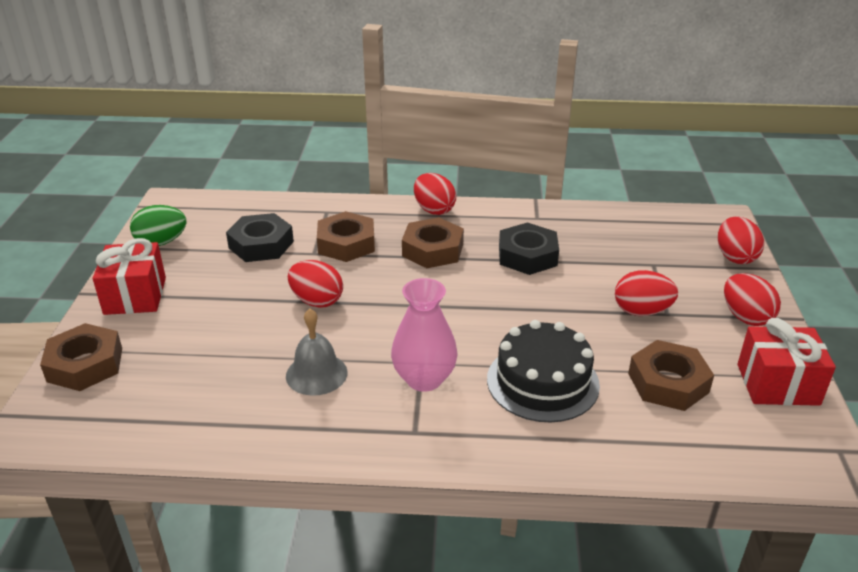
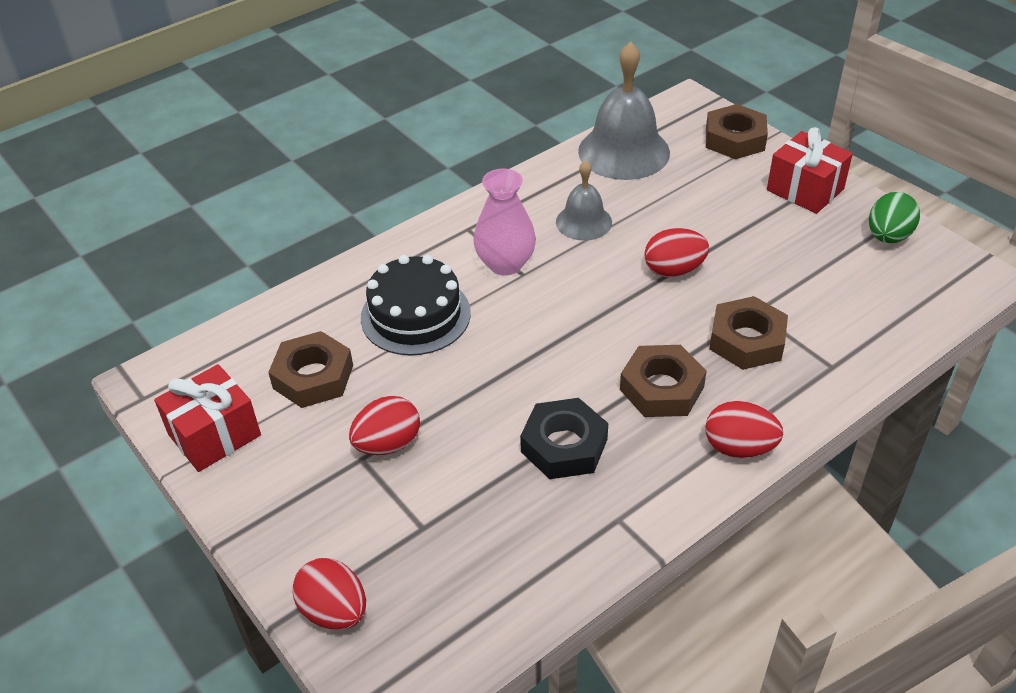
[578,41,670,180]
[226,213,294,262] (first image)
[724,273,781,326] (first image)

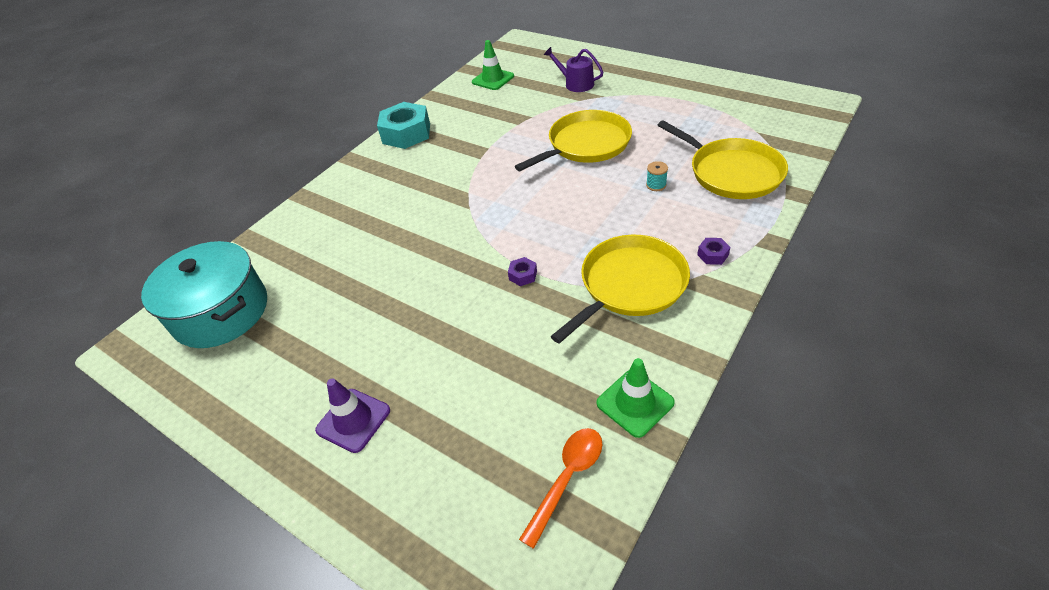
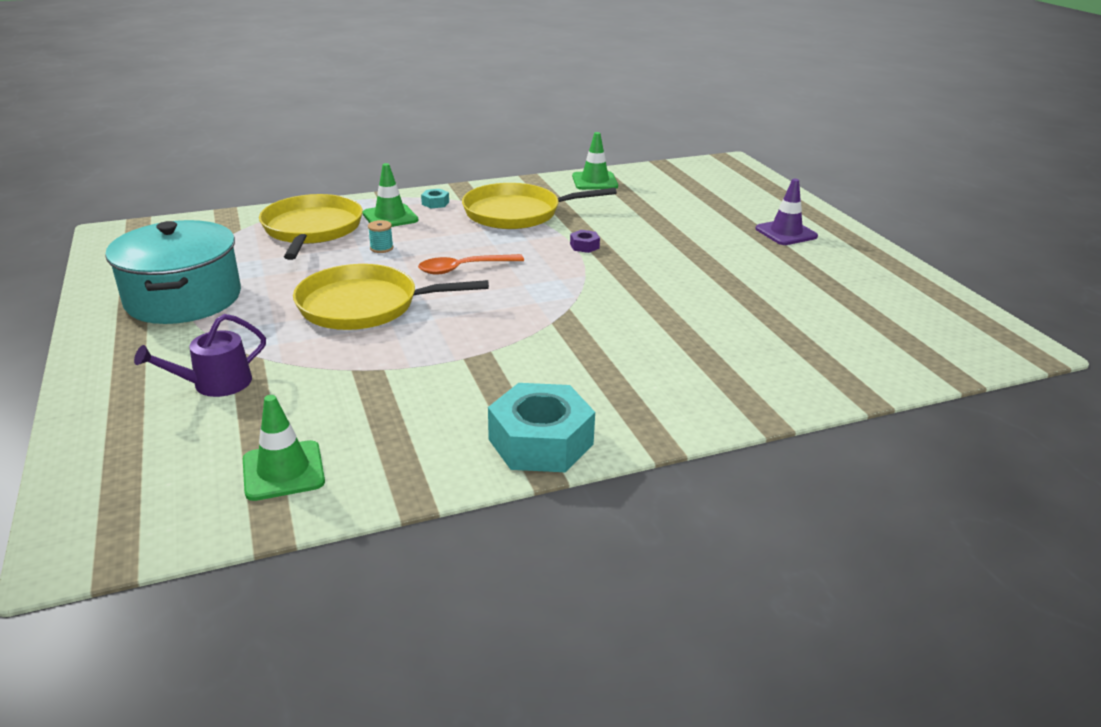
[105,220,241,324]
[134,314,266,397]
[363,163,418,227]
[418,254,524,274]
[421,189,449,208]

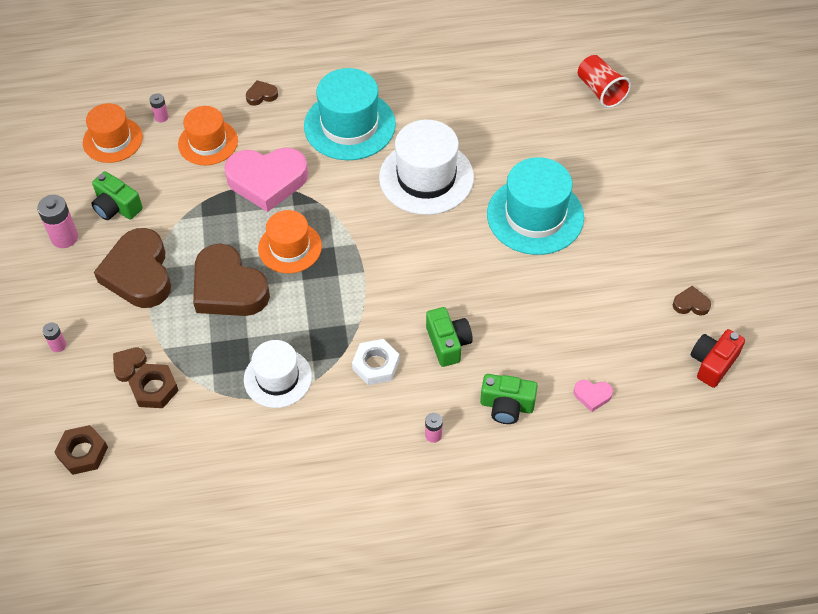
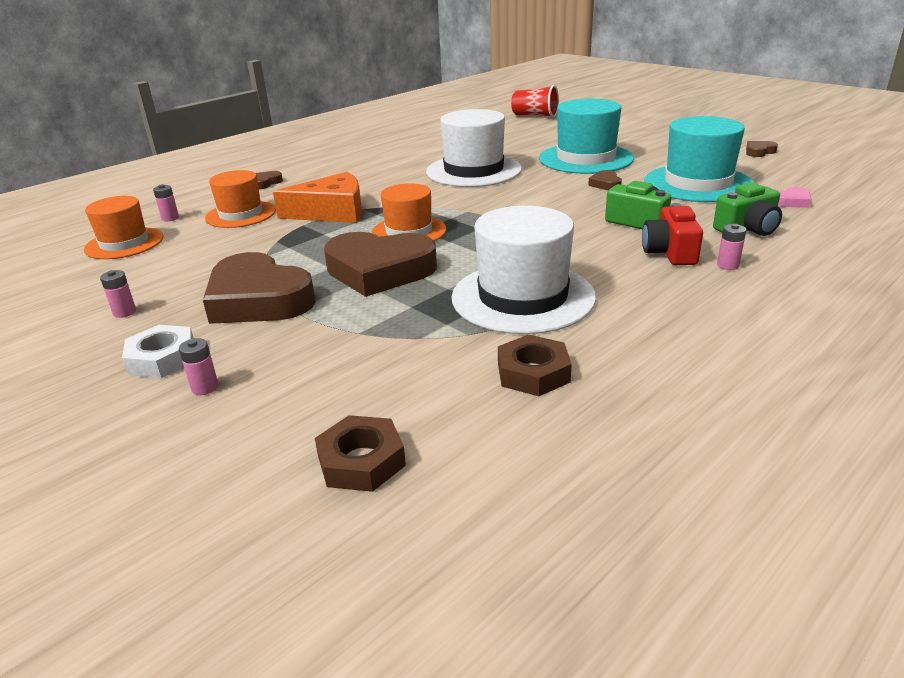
[100,270,136,318]
[122,325,194,378]
[273,172,362,223]
[451,206,596,334]
[498,334,572,396]
[588,170,622,190]
[642,203,703,265]
[644,116,754,202]
[91,171,143,220] (first image)

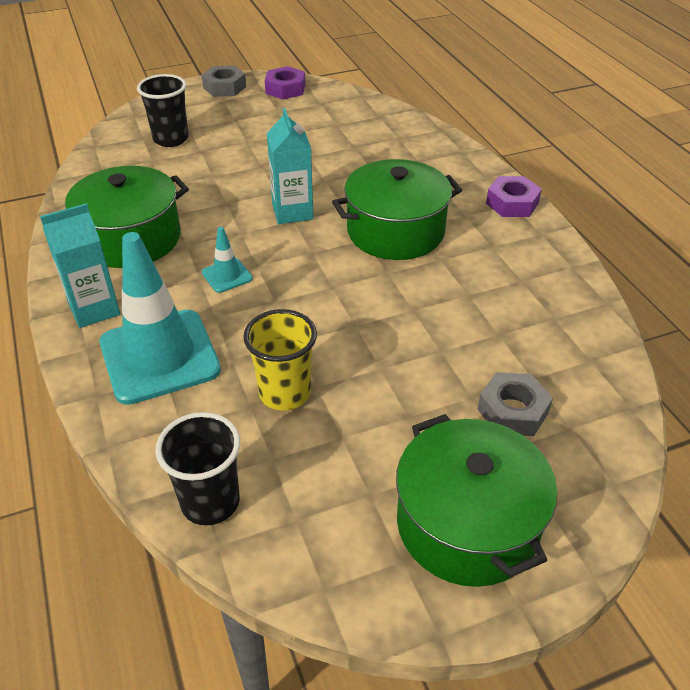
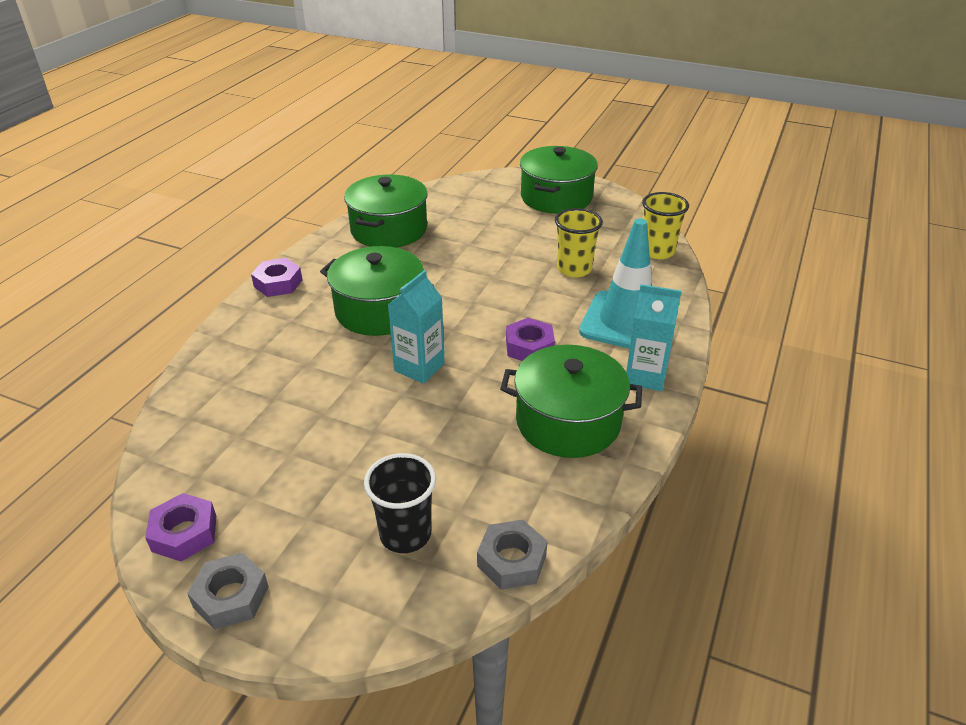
[344,175,428,248]
[477,520,547,590]
[506,318,555,361]
[642,192,689,259]

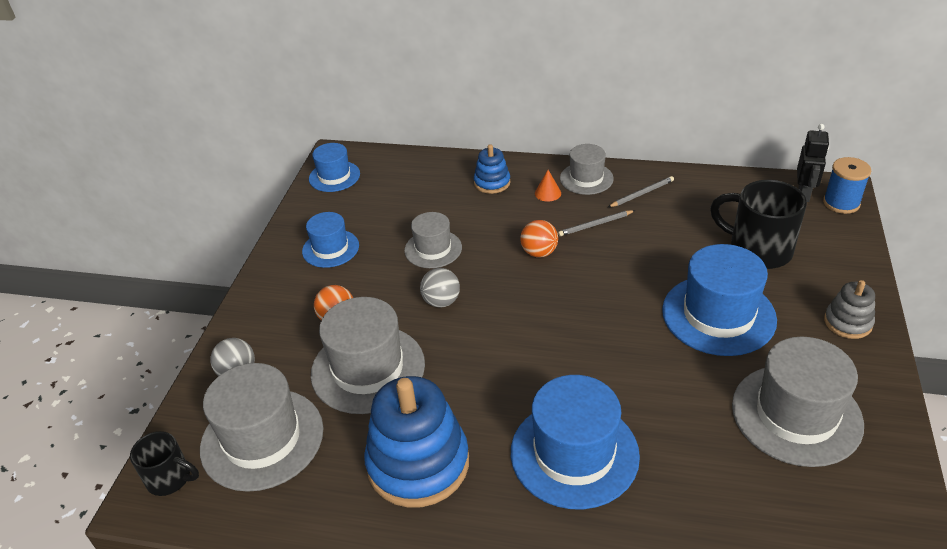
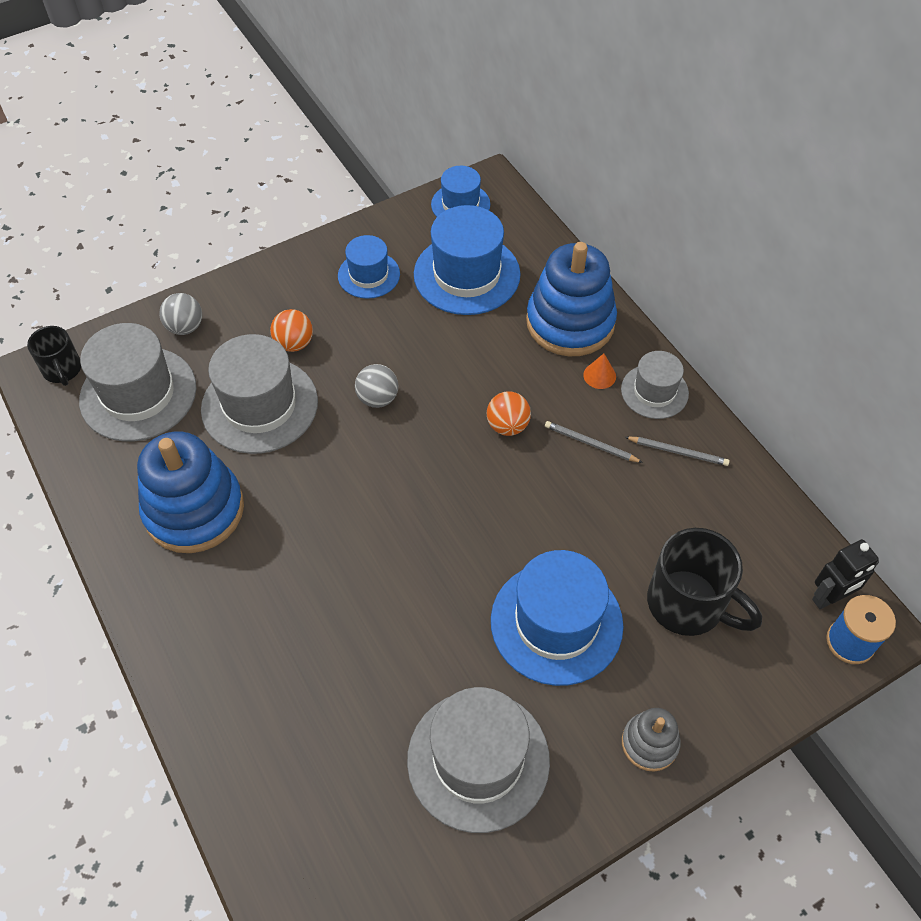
[414,205,521,315]
[526,242,617,356]
[647,528,762,636]
[404,212,462,268] (first image)

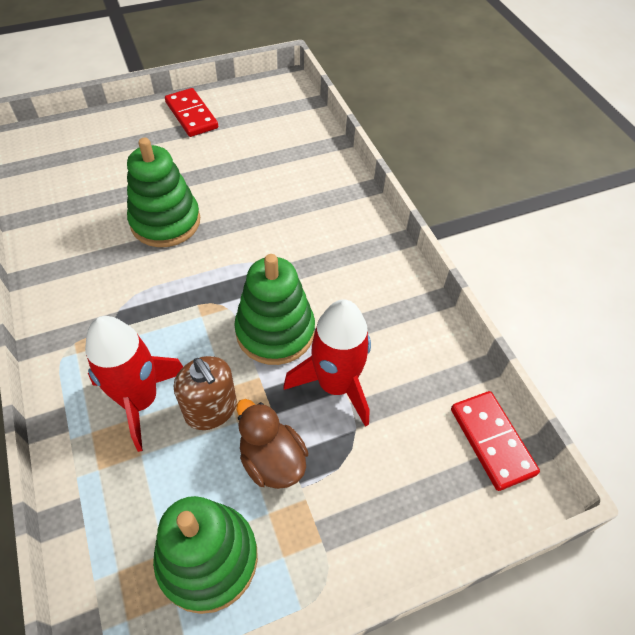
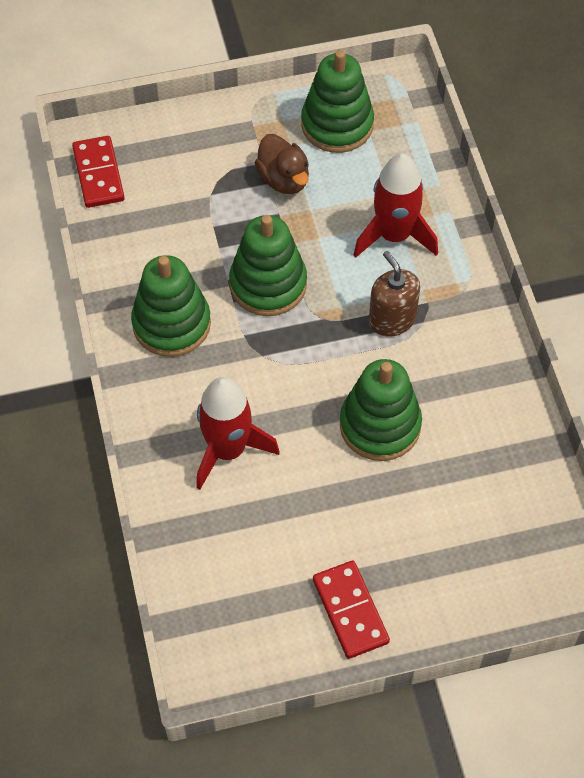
[131,255,211,357]
[196,377,280,490]
[369,251,420,337]

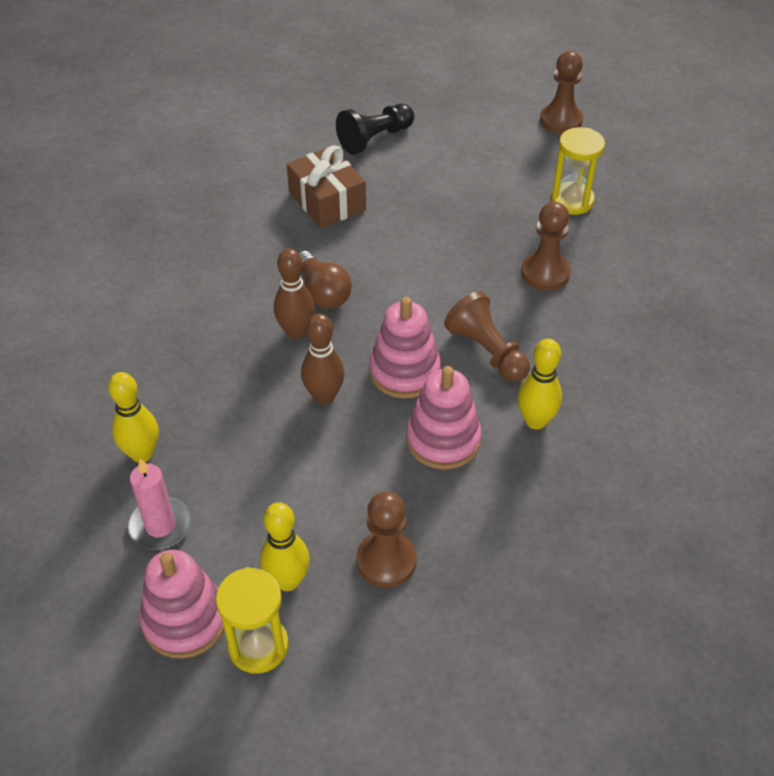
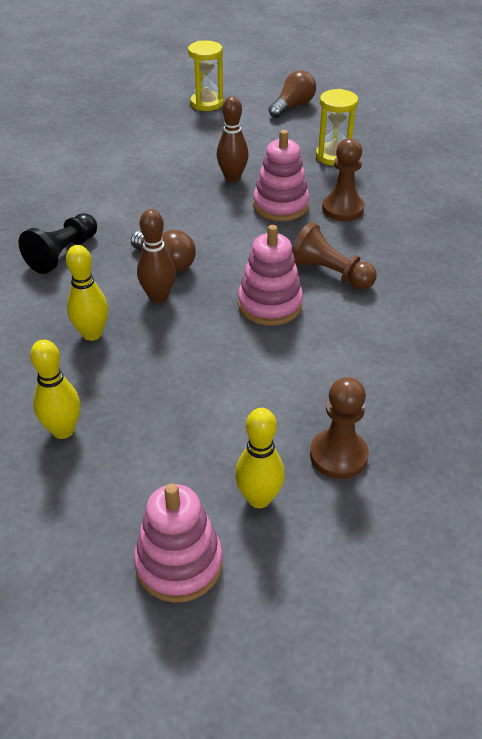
[18,213,97,274]
[66,245,108,341]
[188,40,224,111]
[217,96,249,182]
[253,130,310,221]
[269,70,316,118]
[128,458,191,550] (first image)
[287,145,366,228] (first image)

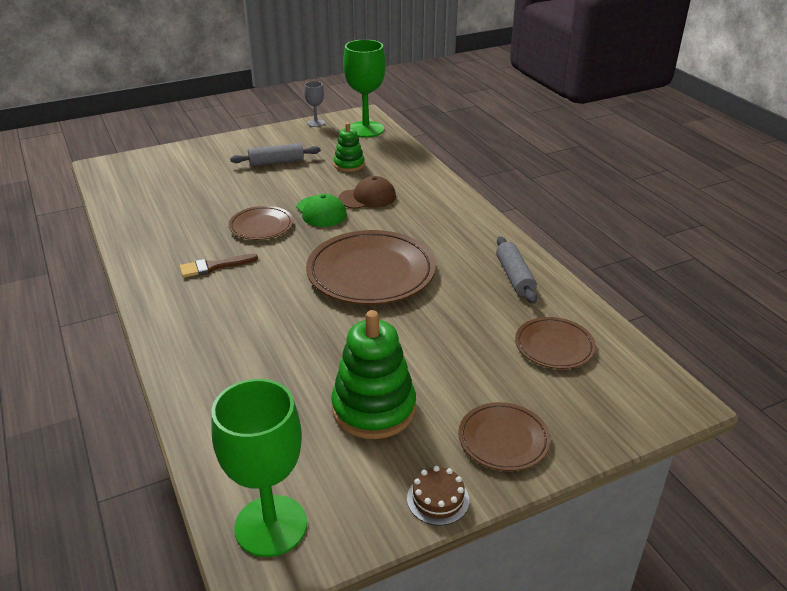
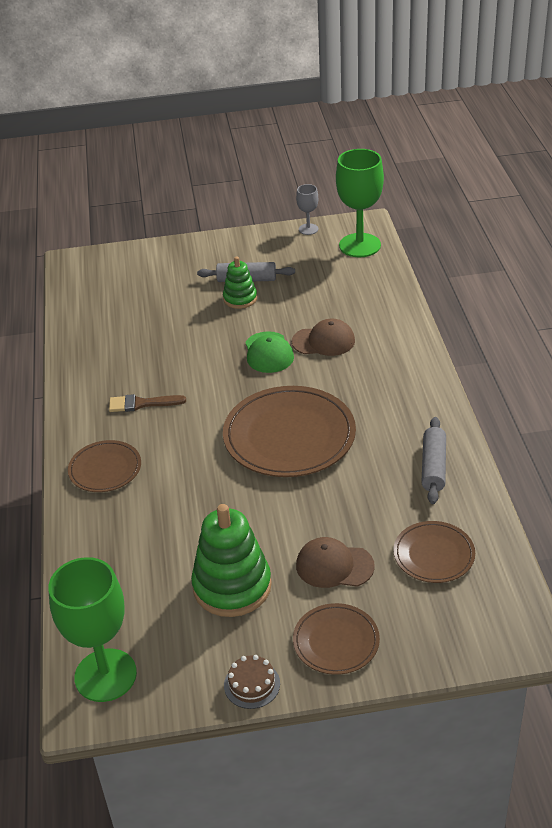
[68,440,141,492]
[223,256,257,309]
[296,537,375,588]

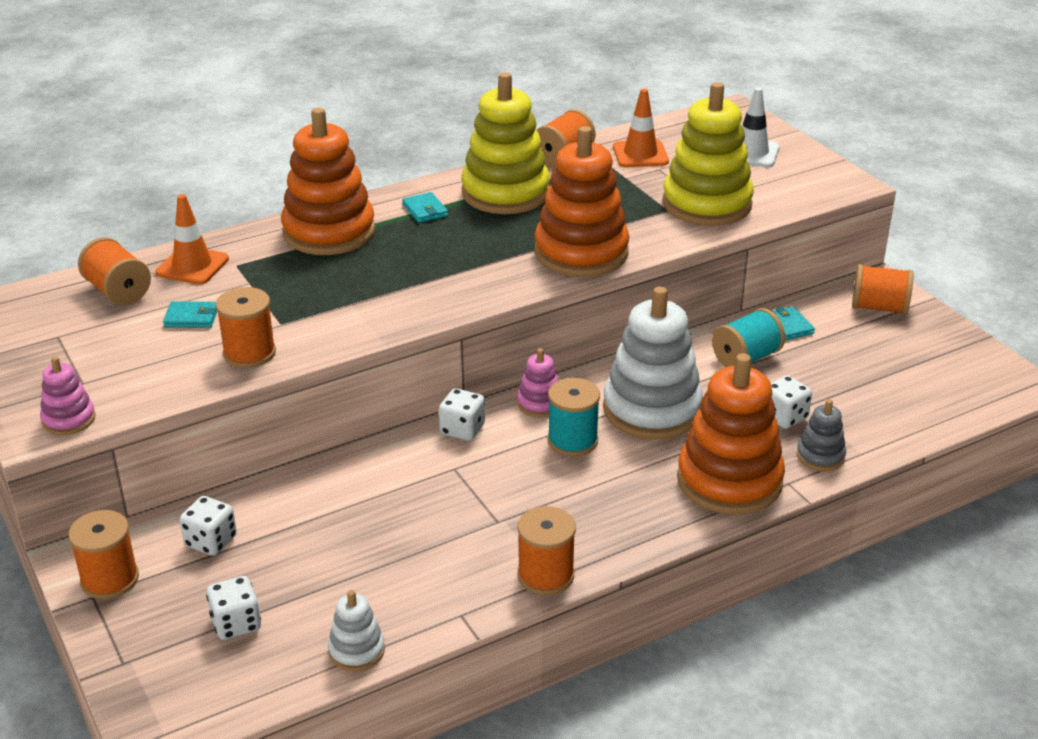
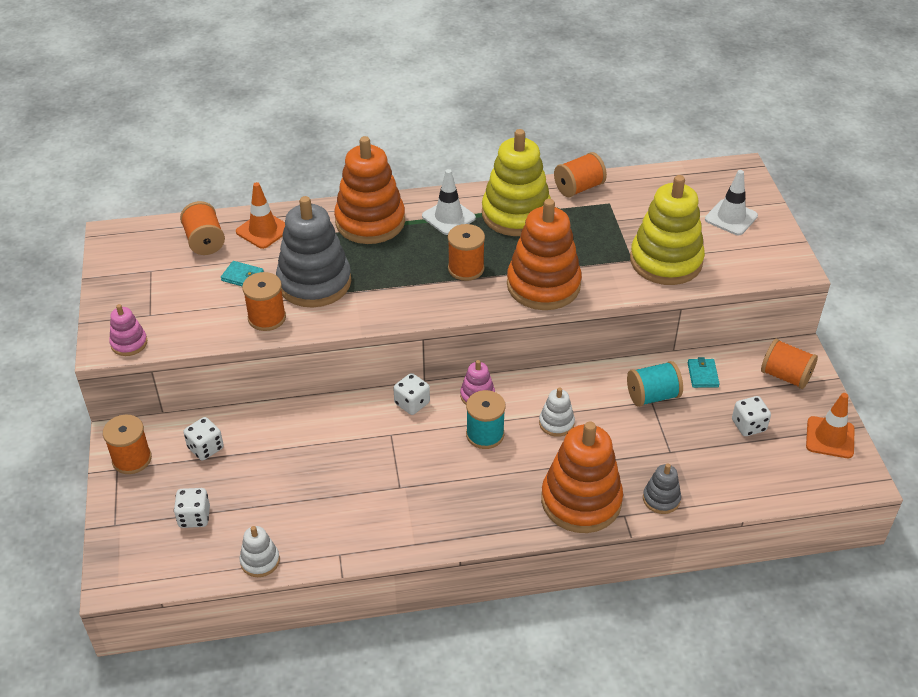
[276,196,351,308]
[422,169,476,235]
[448,224,485,281]
[539,387,575,437]
[732,396,771,436]
[806,393,855,458]

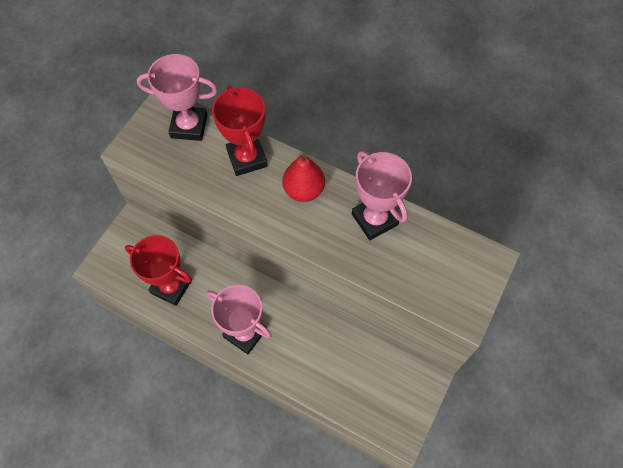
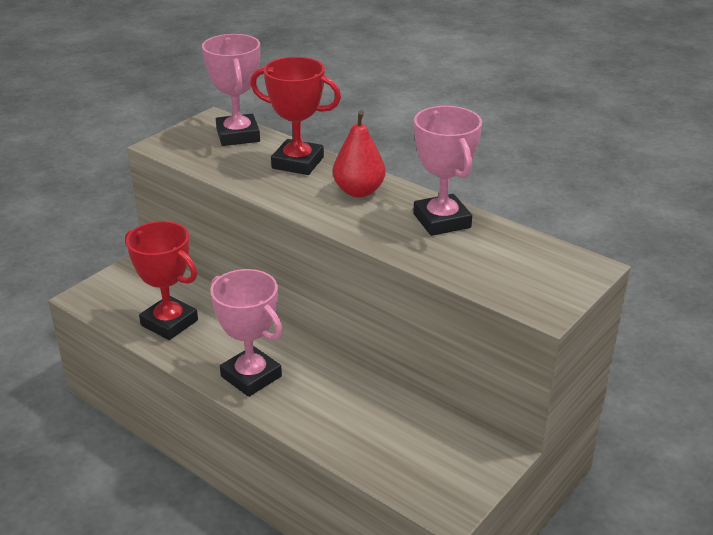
[202,34,260,146]
[250,57,341,175]

